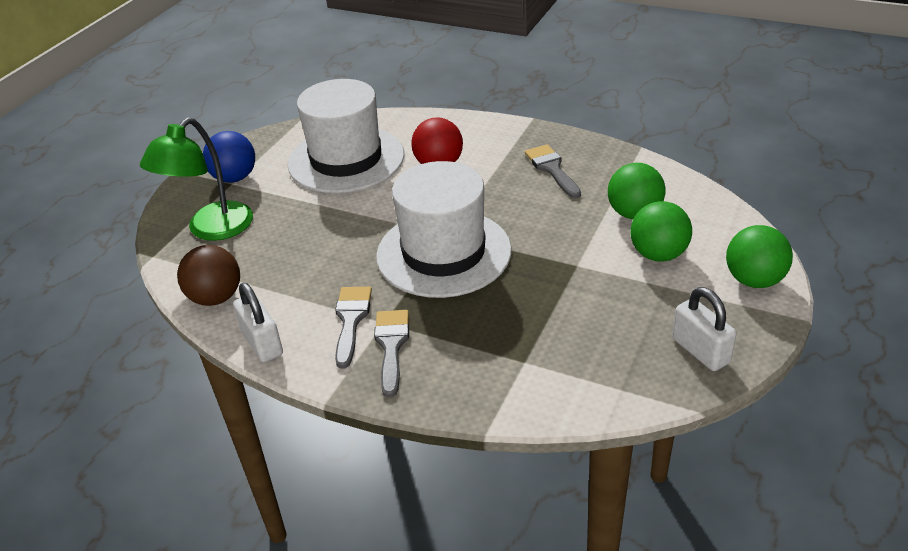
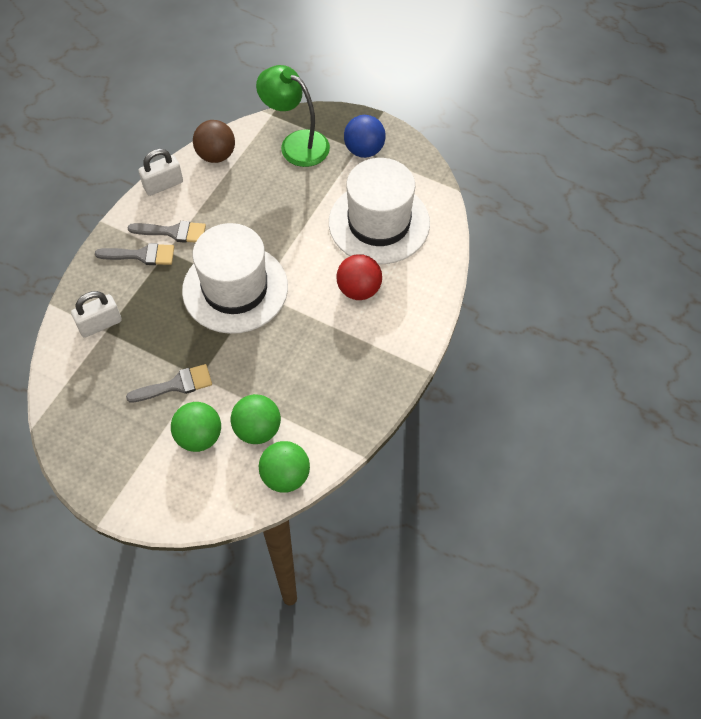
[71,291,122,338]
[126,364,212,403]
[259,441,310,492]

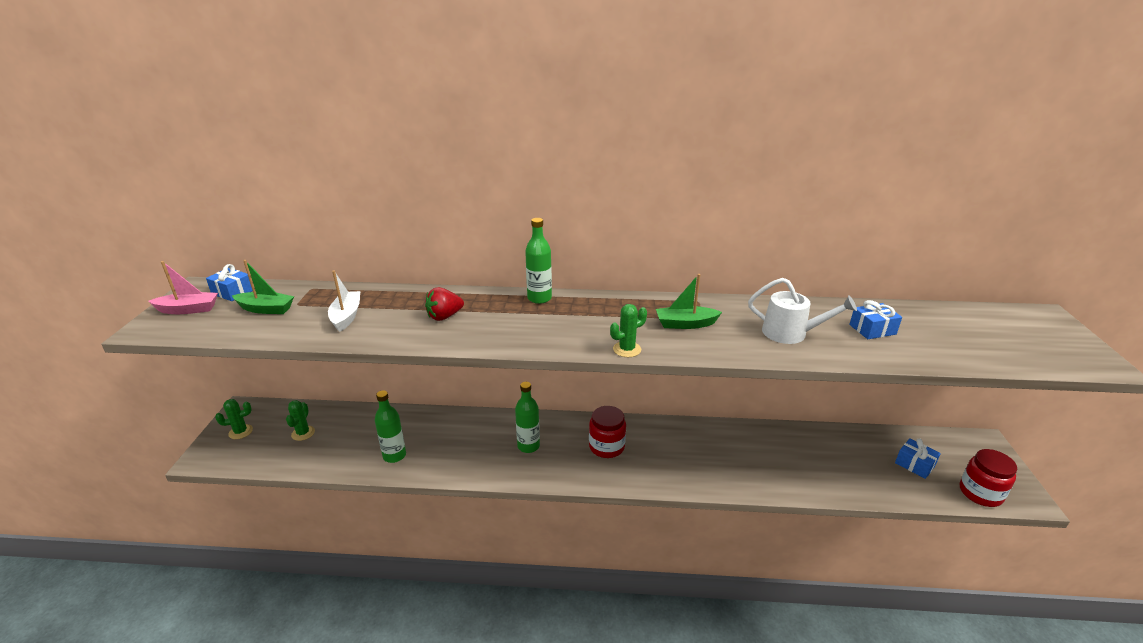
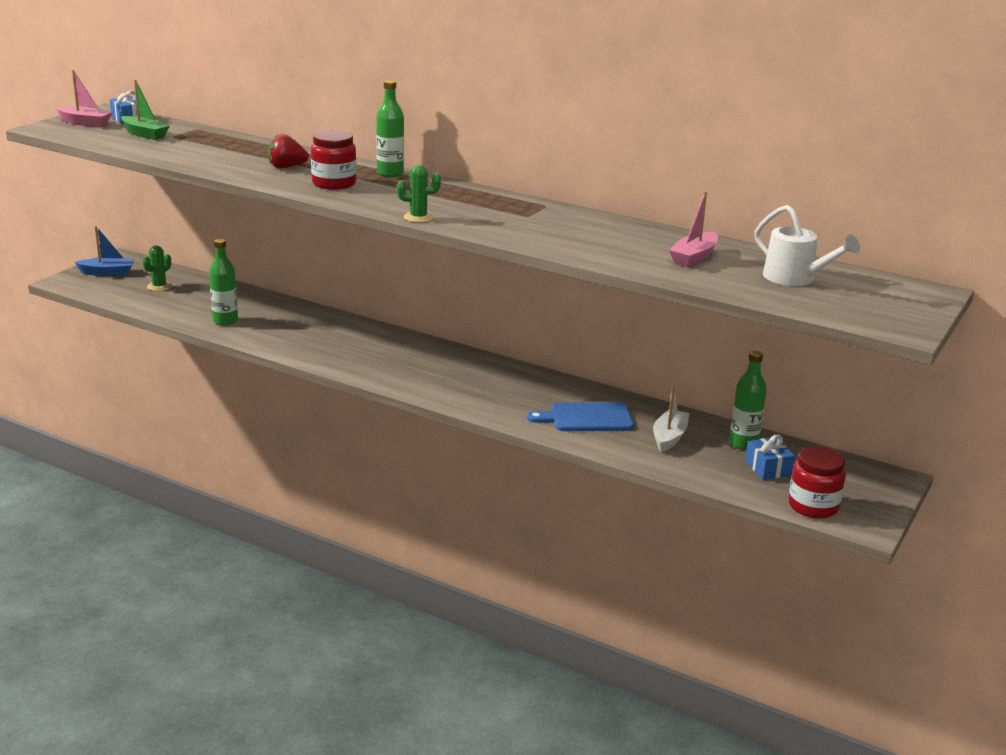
[75,226,135,276]
[311,130,356,190]
[527,402,634,431]
[653,385,690,452]
[669,191,718,267]
[729,351,767,450]
[754,205,860,286]
[656,274,722,329] (first image)

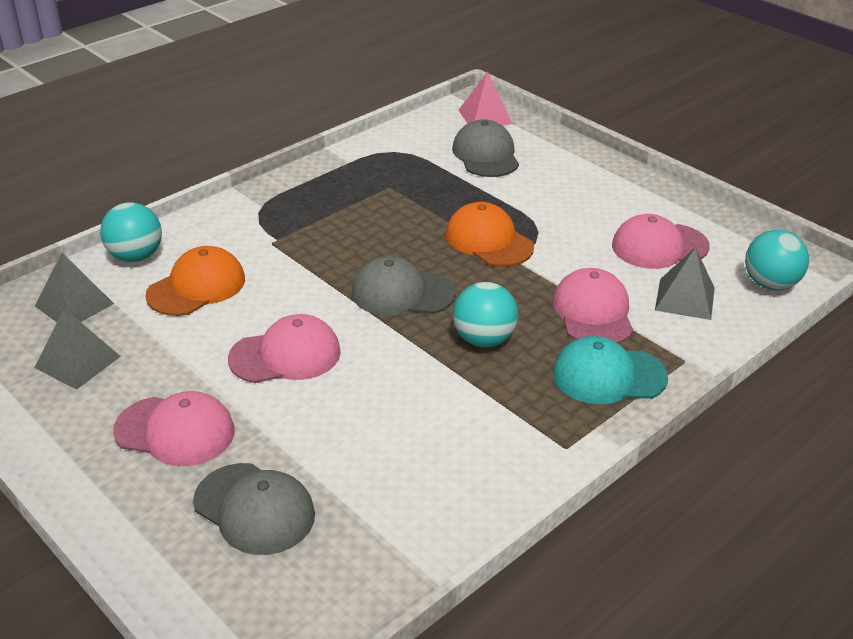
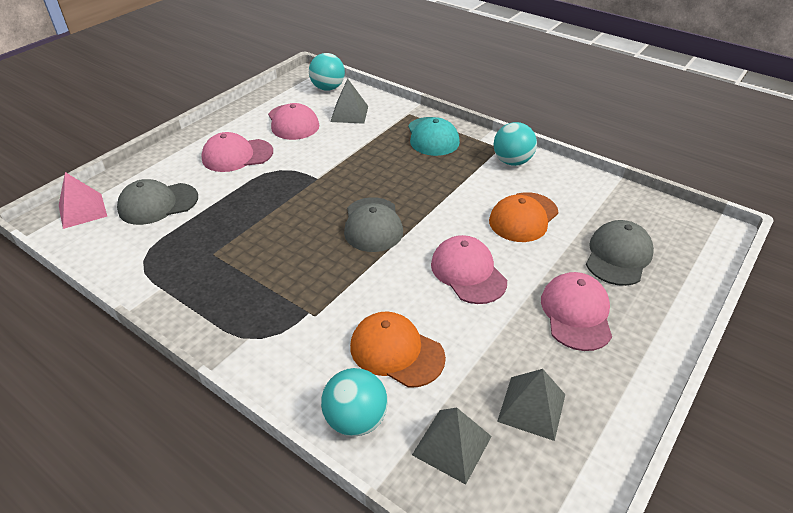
[201,132,273,172]
[489,192,559,242]
[493,122,537,166]

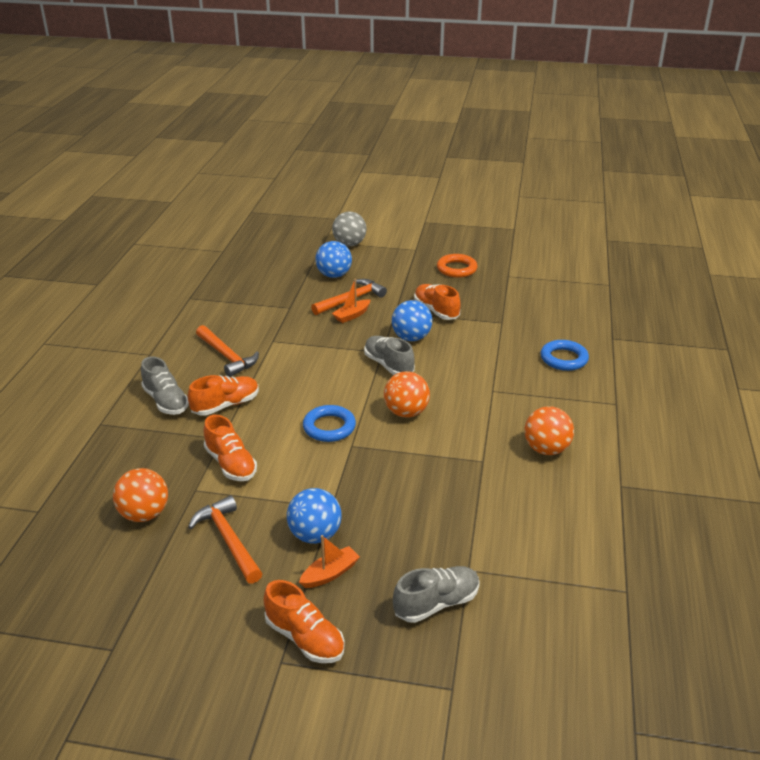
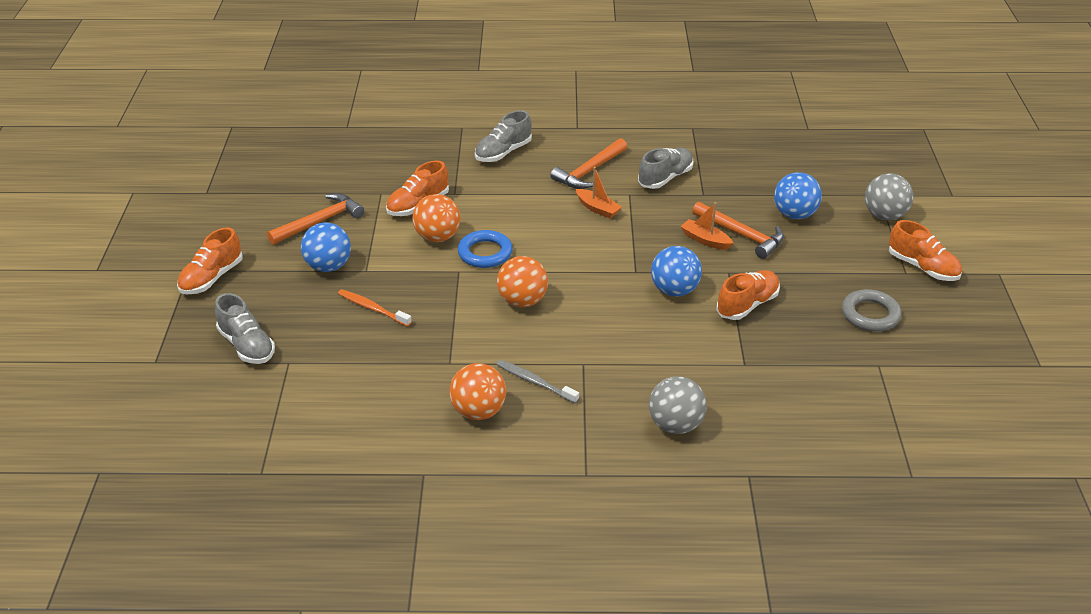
[338,289,412,326]
[412,194,461,242]
[496,360,579,403]
[576,167,622,219]
[638,148,694,189]
[649,376,707,434]
[842,289,902,331]
[889,220,962,281]

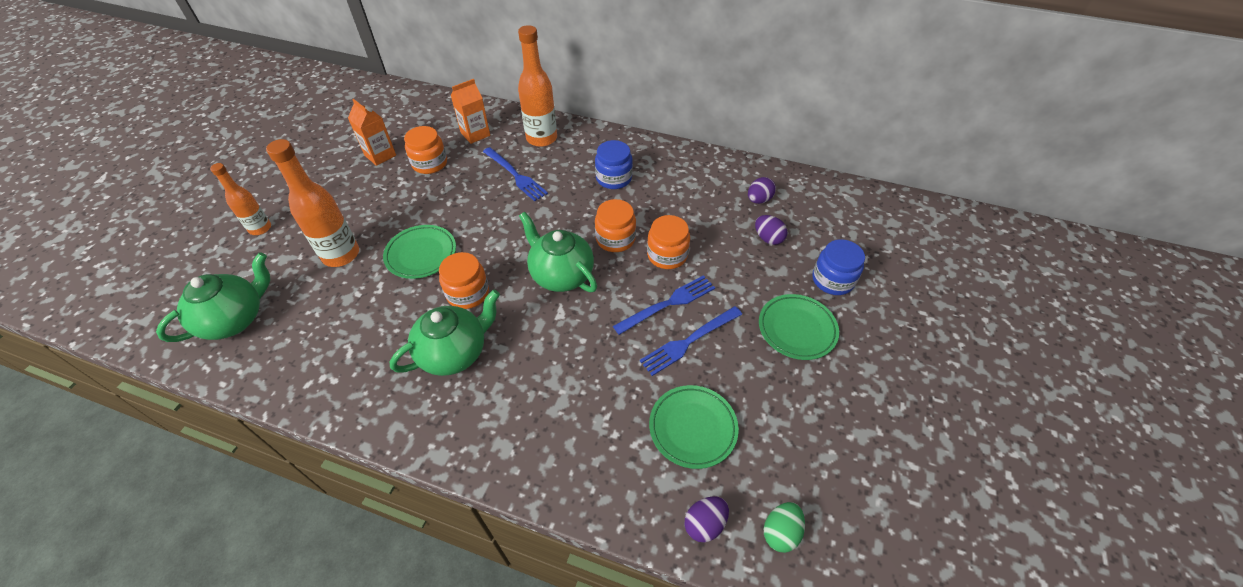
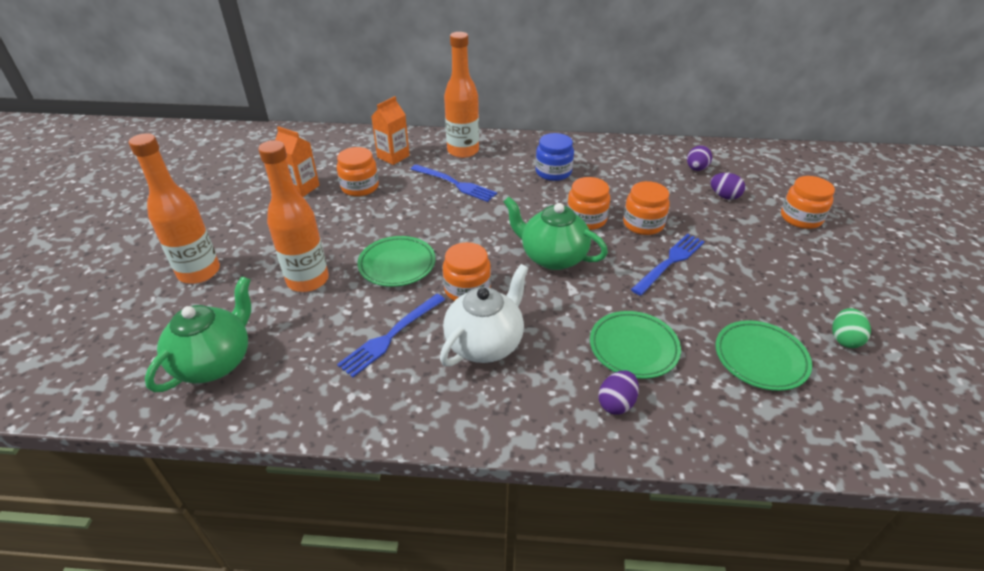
[129,133,220,284]
[337,294,445,377]
[440,264,529,366]
[590,311,681,379]
[599,371,639,415]
[781,176,835,229]
[832,308,871,348]

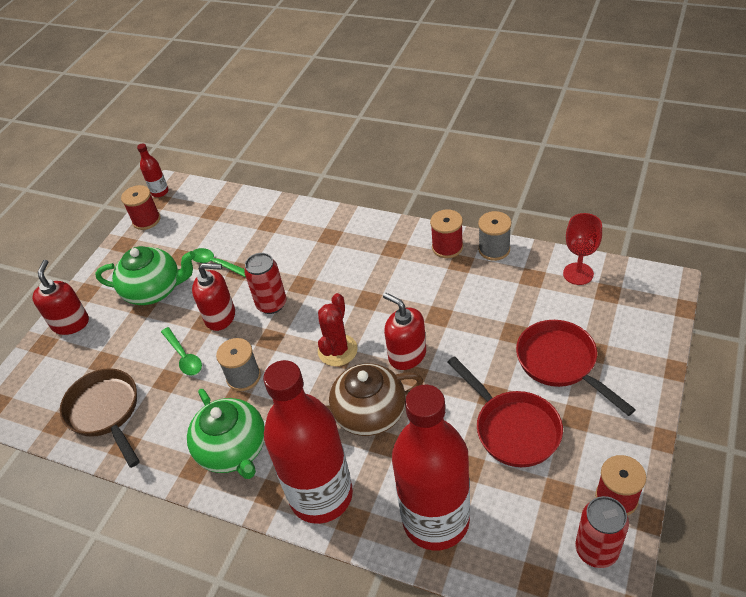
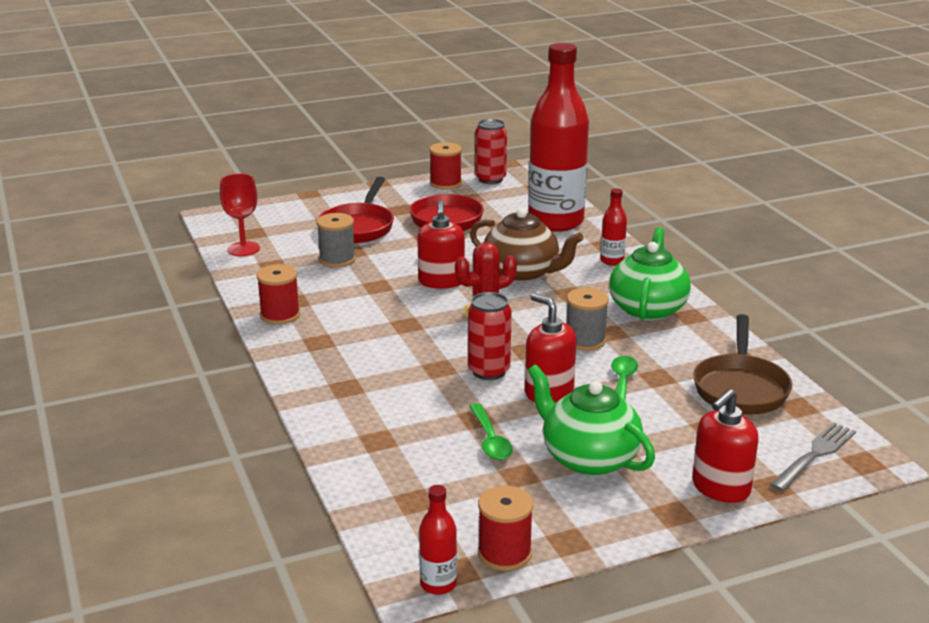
[317,213,356,268]
[600,188,627,266]
[770,422,856,492]

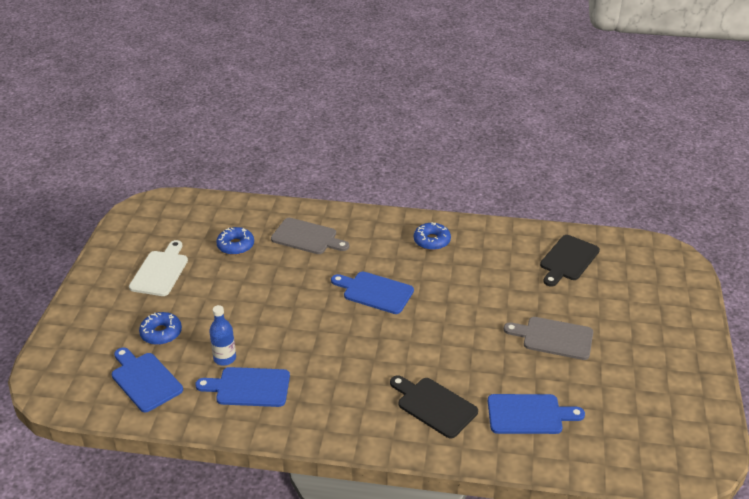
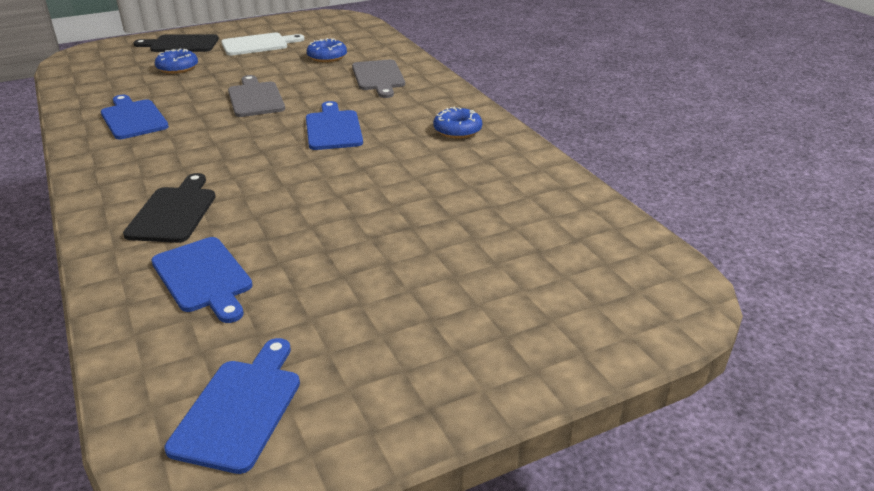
[134,34,219,52]
[164,338,300,474]
[228,75,285,117]
[209,305,236,366] (first image)

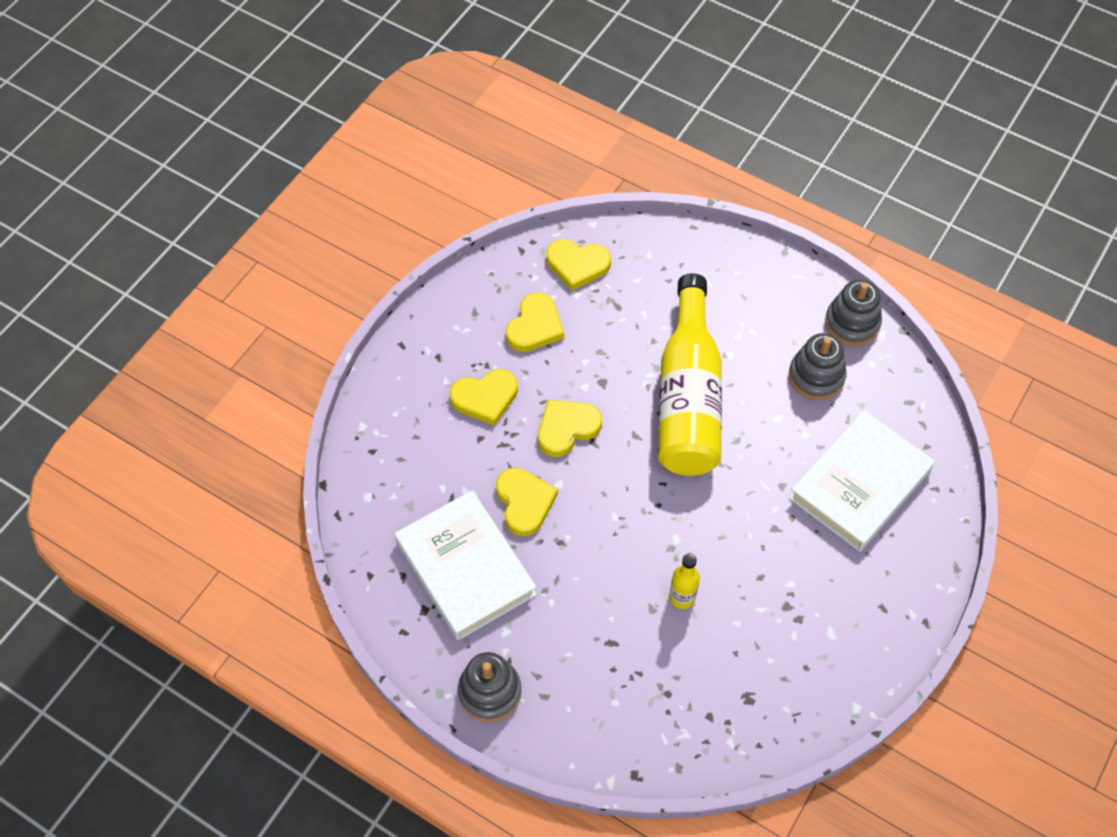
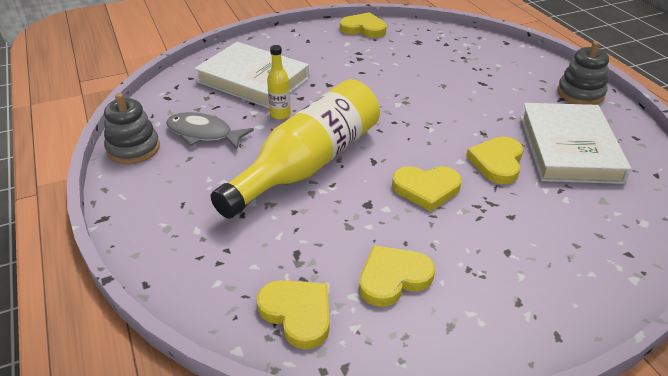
[166,112,254,150]
[194,42,309,109]
[267,45,291,120]
[340,12,387,38]

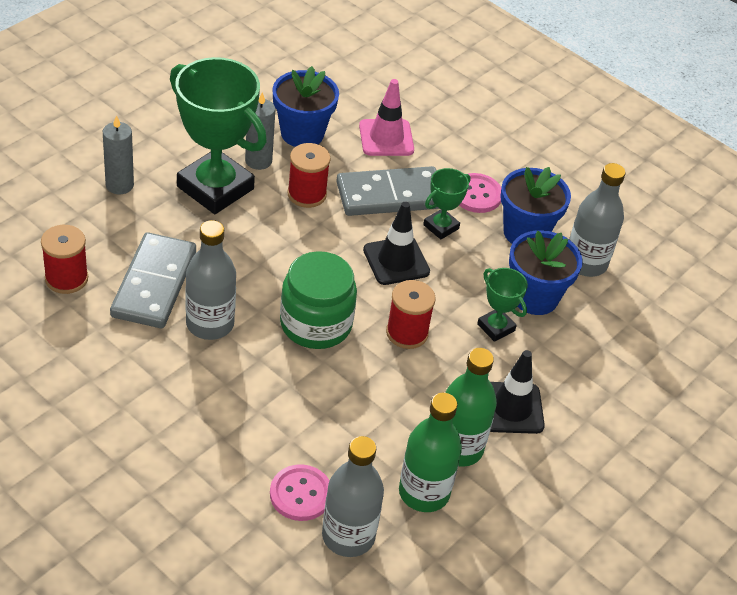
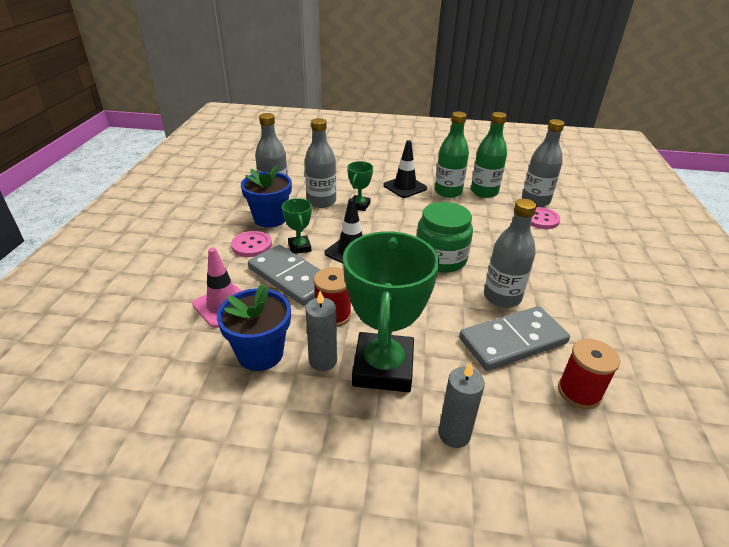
[282,198,312,254]
[305,118,336,208]
[386,280,436,349] (first image)

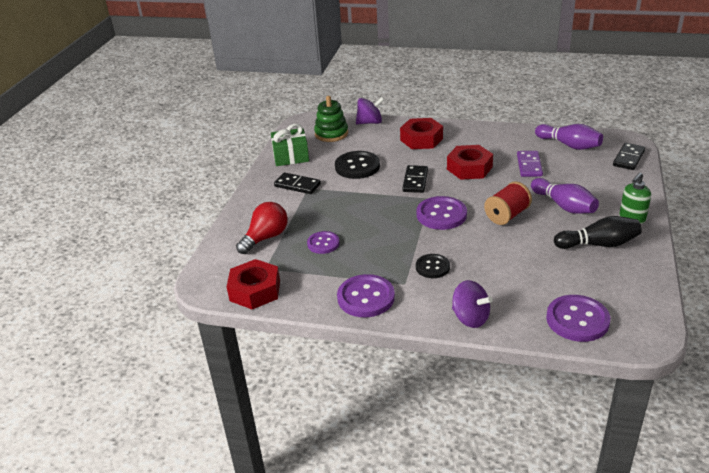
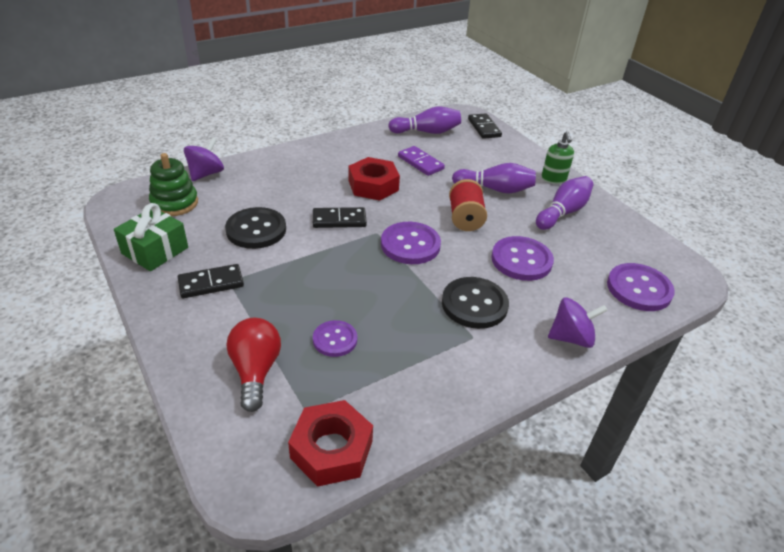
[313,207,367,228]
[442,277,509,329]
[491,236,554,281]
[536,176,593,230]
[400,118,443,149] (first image)

